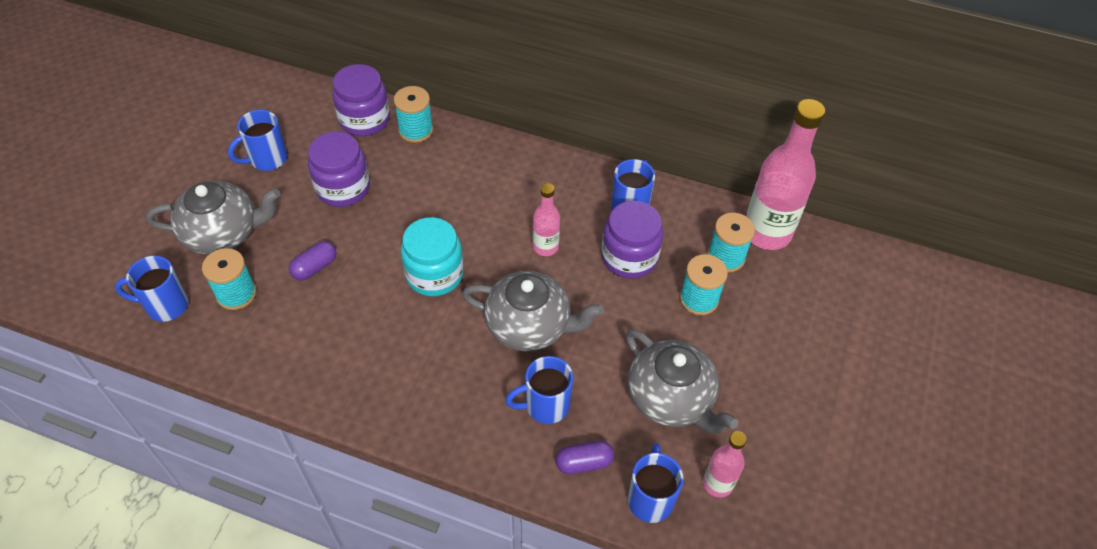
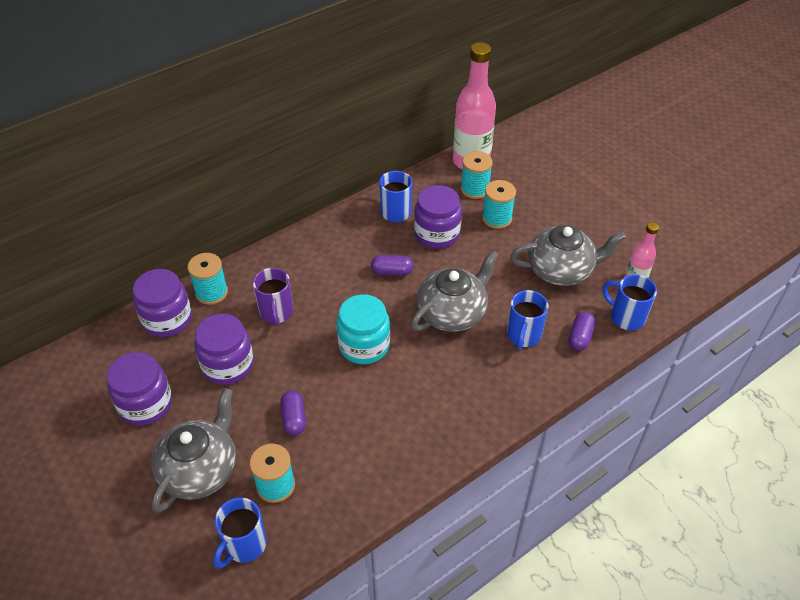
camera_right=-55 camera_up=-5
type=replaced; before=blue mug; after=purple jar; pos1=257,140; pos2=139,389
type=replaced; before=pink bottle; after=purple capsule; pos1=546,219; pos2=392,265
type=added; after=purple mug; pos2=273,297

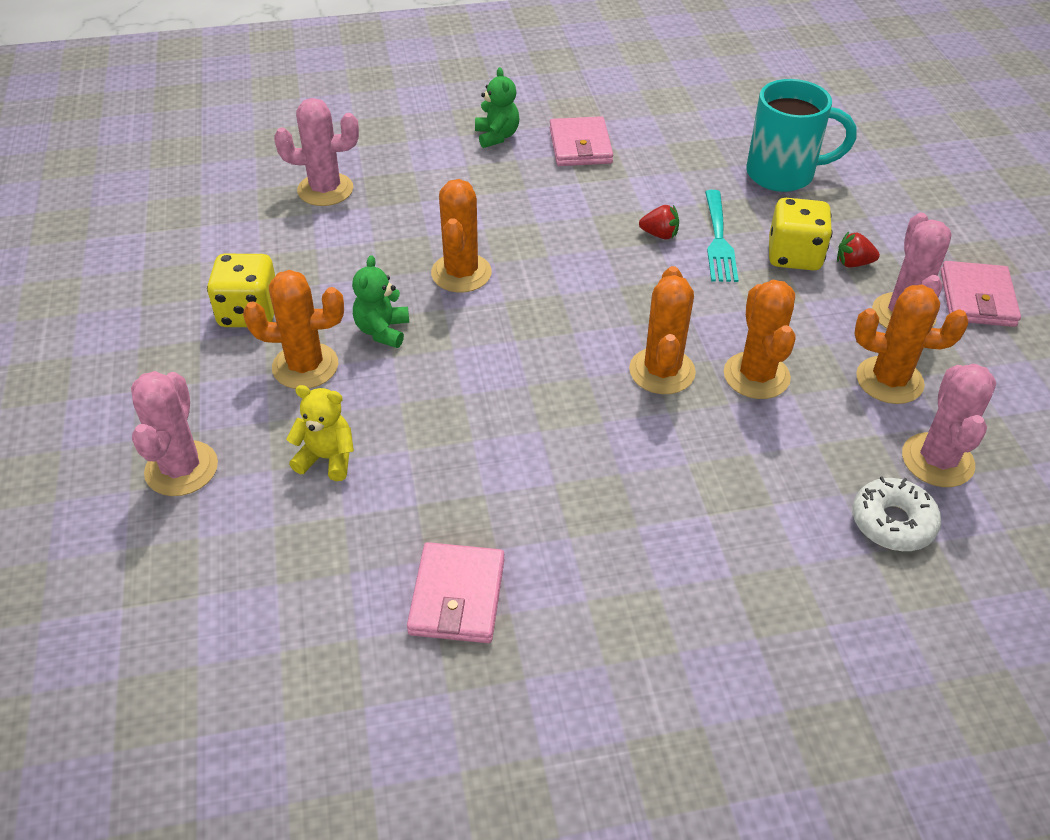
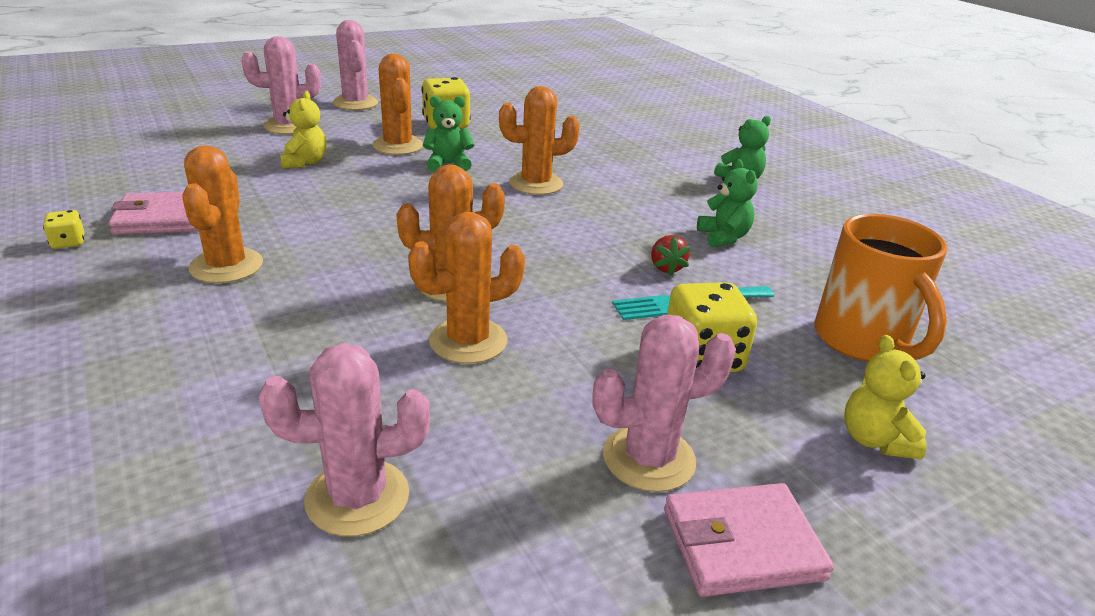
camera_right=70 camera_up=-15
type=moved; before=pink cactus; pos1=316,152; pos2=355,65
type=removed; before=pink wallet; pos1=581,141
type=recoloured; before=turquoise mug; after=orange mug; pos1=801,135; pos2=881,288
type=removed; before=red strawberry; pos1=858,249
type=removed; before=white donut; pos1=896,513
type=moved; before=orange cactus; pos1=911,344; pos2=222,214
type=added; after=yellow dice; pos2=63,229
type=added; after=green teddy bear; pos2=727,203
type=added; after=yellow teddy bear; pos2=886,397

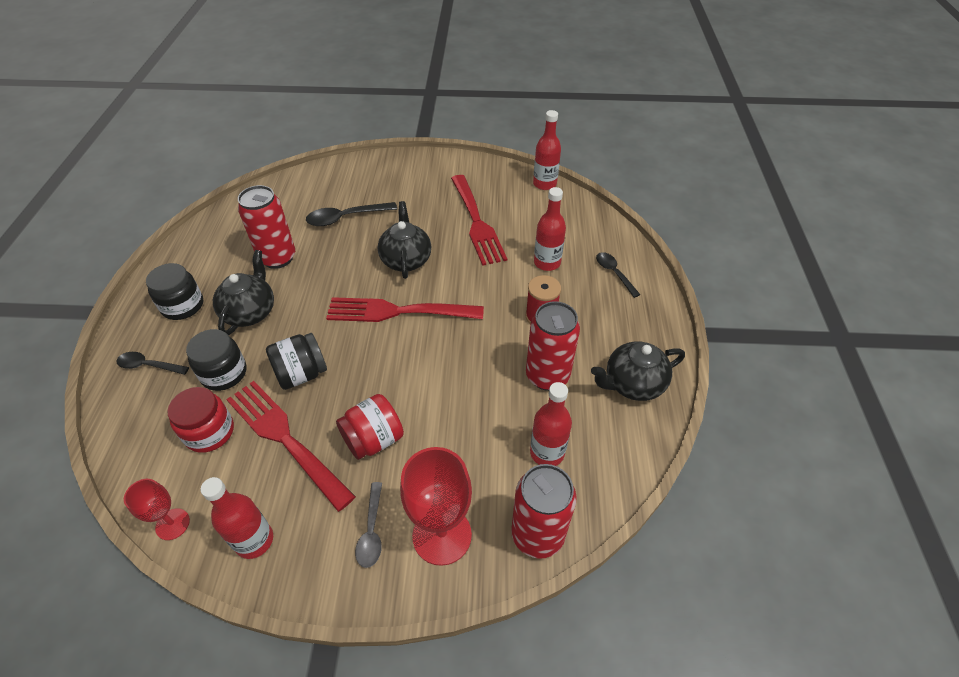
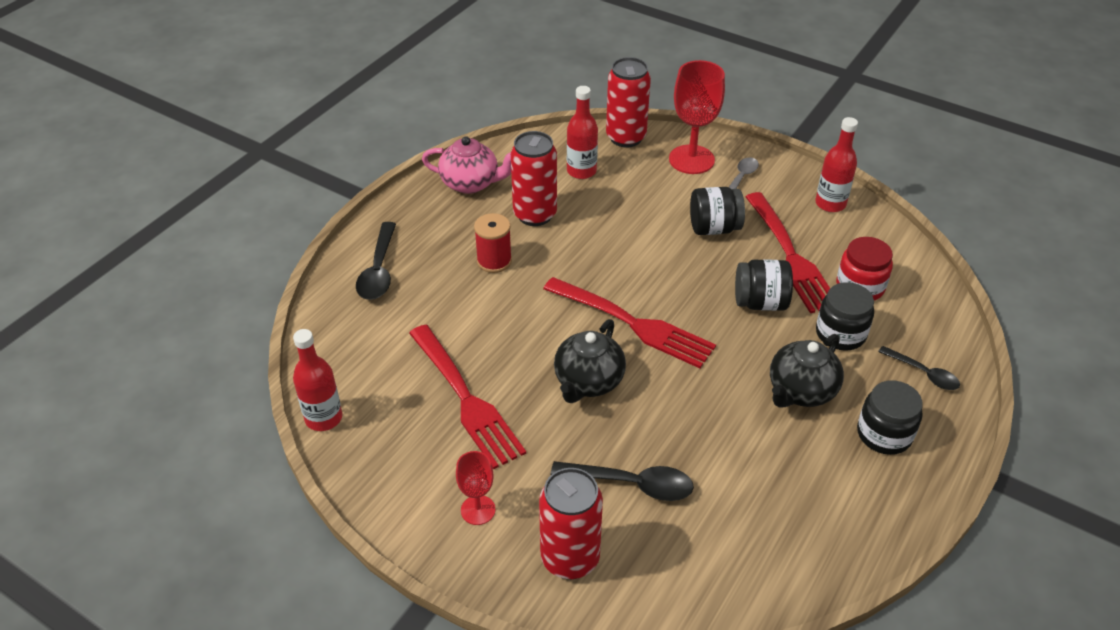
camera_right=-150 camera_up=-5
type=moved; before=red goblet; pos1=157,509; pos2=475,488
type=moved; before=red can; pos1=266,227; pos2=571,523
type=recoloured; before=red jar; after=black jar; pos1=370,427; pos2=717,211
type=turned; before=red fork; pos1=479,220; pos2=467,397; turn=135
type=removed; before=red bottle; pos1=550,229
type=recoloured; before=black teapot; after=pink teapot; pos1=638,371; pos2=466,165
type=resized; before=black spoon; pos1=618,275; pos2=376,261; scale=1.53

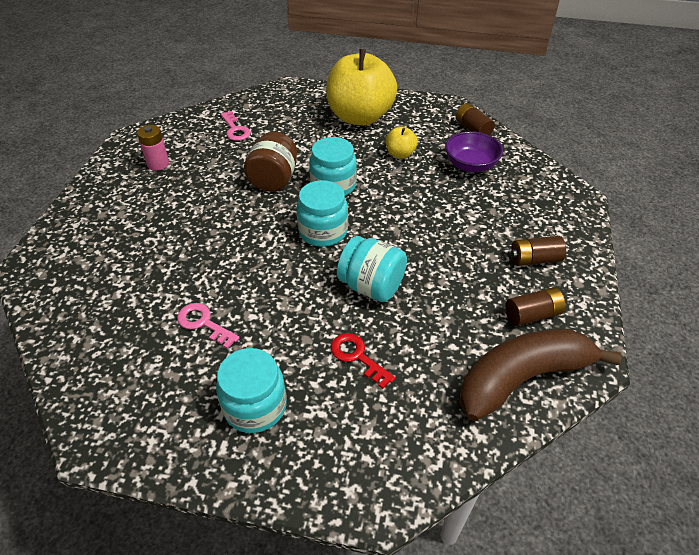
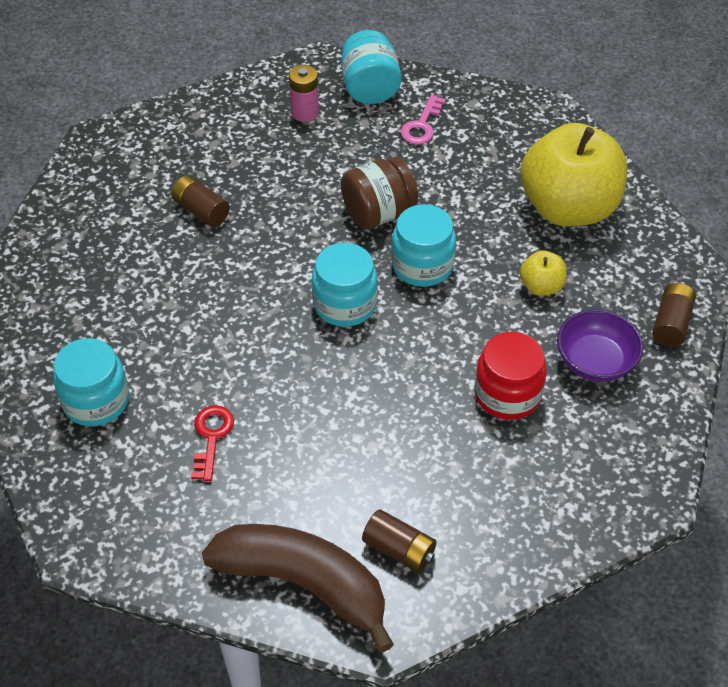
camera_right=50 camera_up=5
type=removed; before=pink key; pos1=208,326
type=moved; before=turquoise jar; pos1=372,269; pos2=371,67
type=moved; before=brown battery; pos1=538,251; pos2=200,201
type=added; after=red jar; pos2=511,376

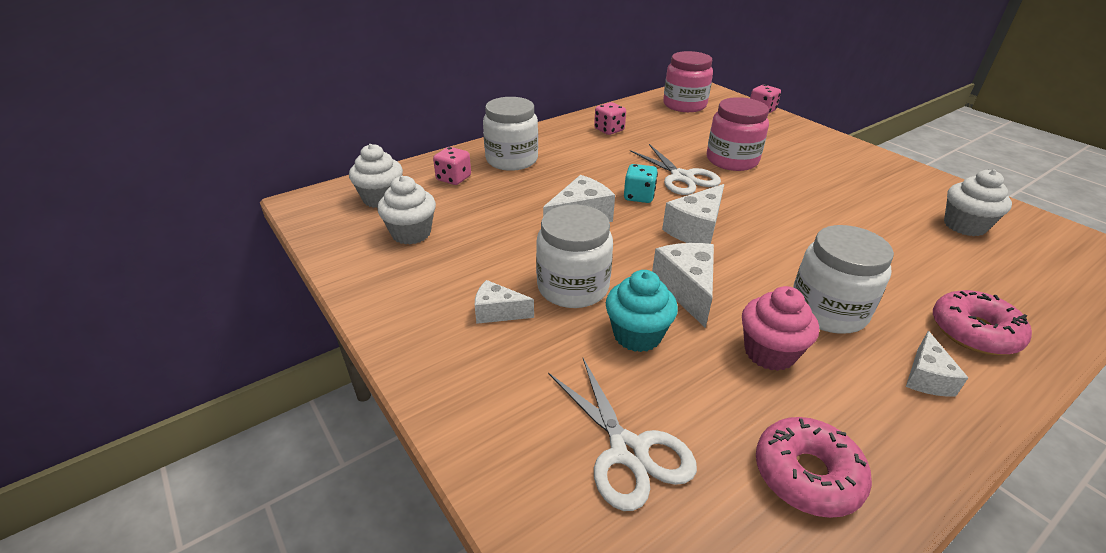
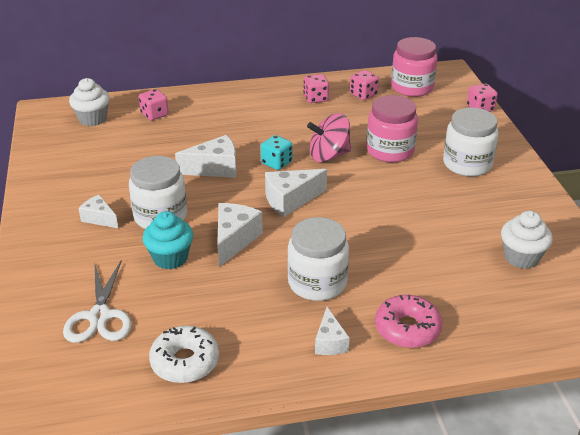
camera_right=25 camera_up=0
type=removed; before=white cupcake; pos1=406,210
type=moved; before=white jar; pos1=510,134; pos2=470,141
type=replaced; before=white scissors; after=pink spinning top; pos1=675,169; pos2=329,137
type=removed; before=pink cupcake; pos1=780,328
type=recoloured; before=pink donut; after=white donut; pos1=814,467; pos2=184,354
type=turned; before=white cheese; pos1=937,364; pos2=332,331; turn=-45
type=added; after=pink dice; pos2=364,85

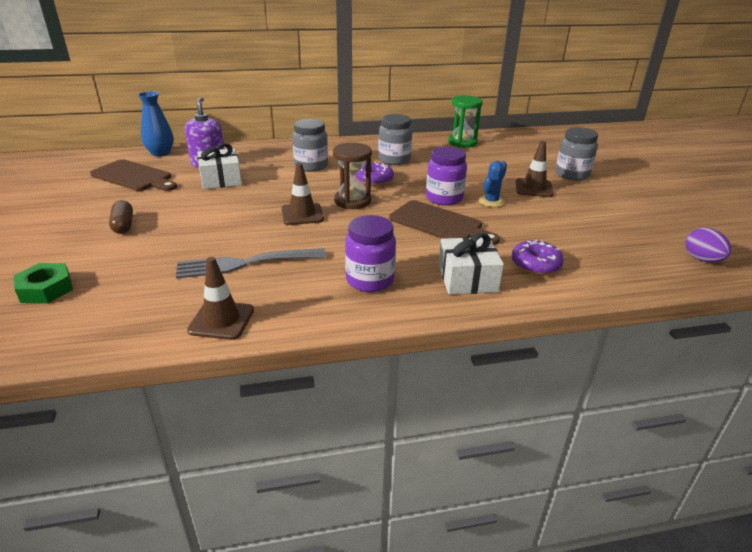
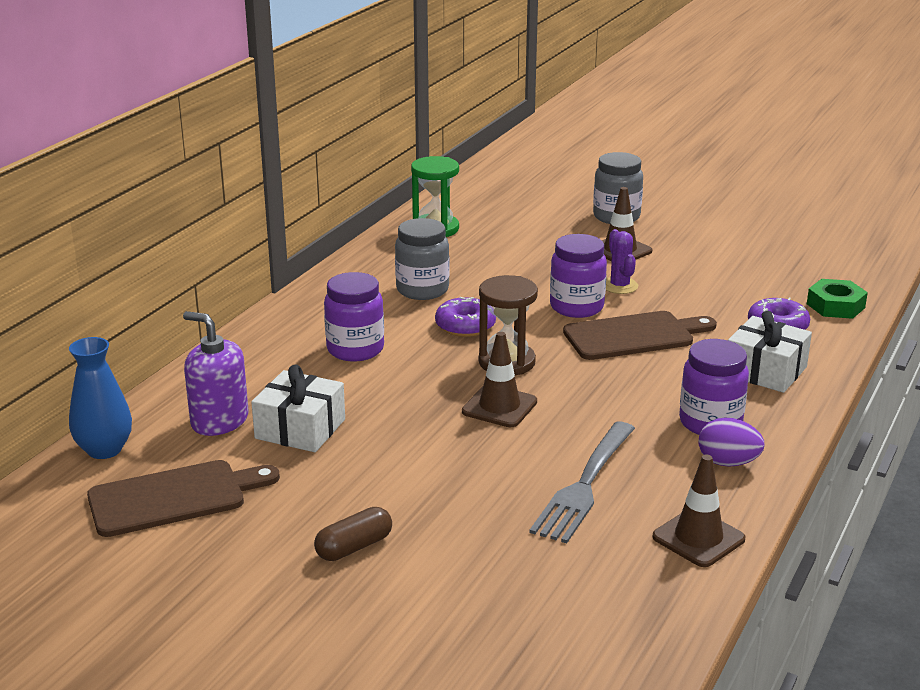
camera_right=-50 camera_up=-5
type=moved; before=green nut; pos1=43,283; pos2=837,299
type=turned; before=brown capsule; pos1=121,217; pos2=353,534; turn=-60
type=recoloured; before=grey jar; after=purple jar; pos1=310,145; pos2=354,316
type=recoloured; before=blue cactus; after=purple cactus; pos1=492,184; pos2=622,261
type=moved; before=purple egg; pos1=709,245; pos2=732,442

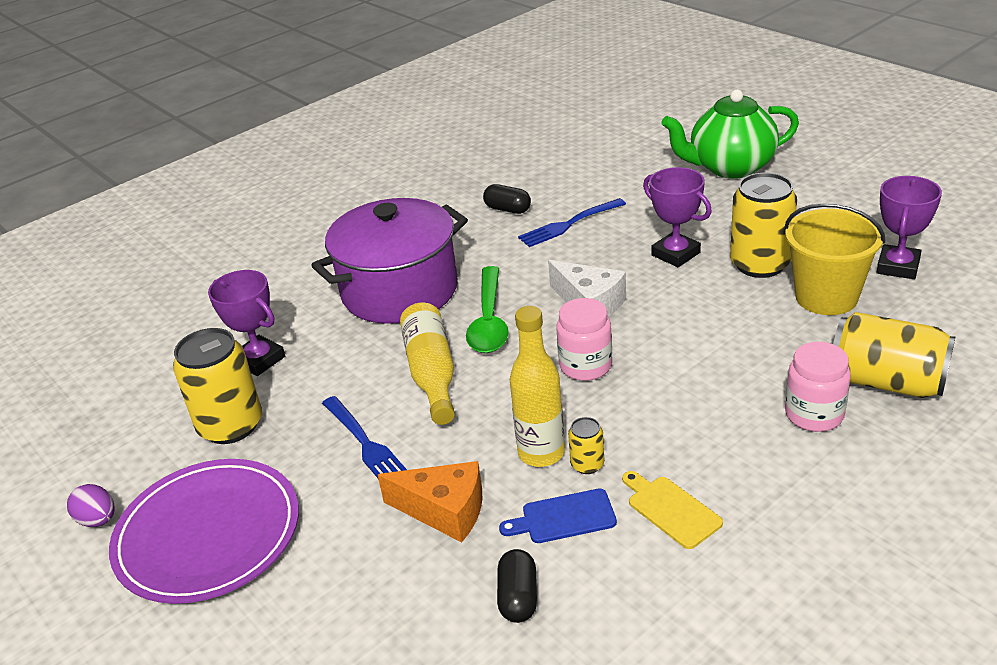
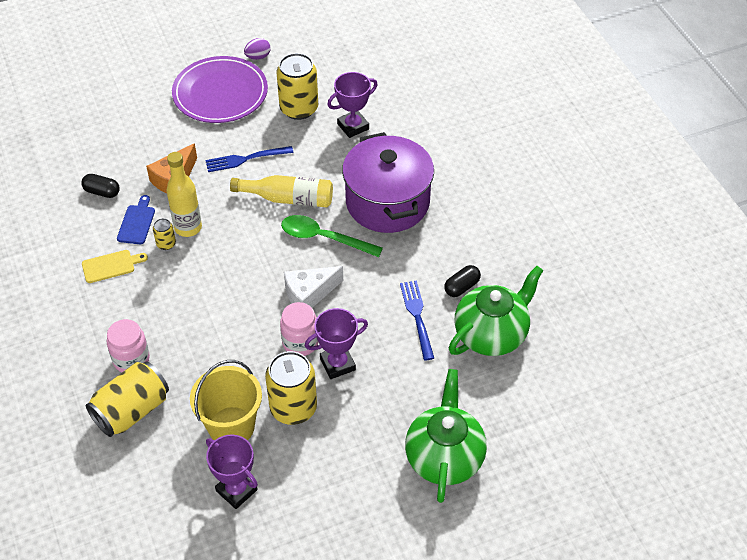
camera_right=105 camera_up=15
type=moved; before=pink jar; pos1=584,339; pos2=299,329
type=added; after=green teapot; pos2=496,311

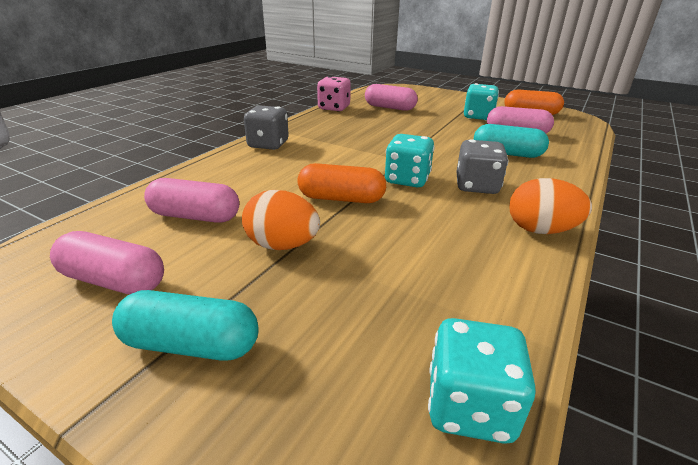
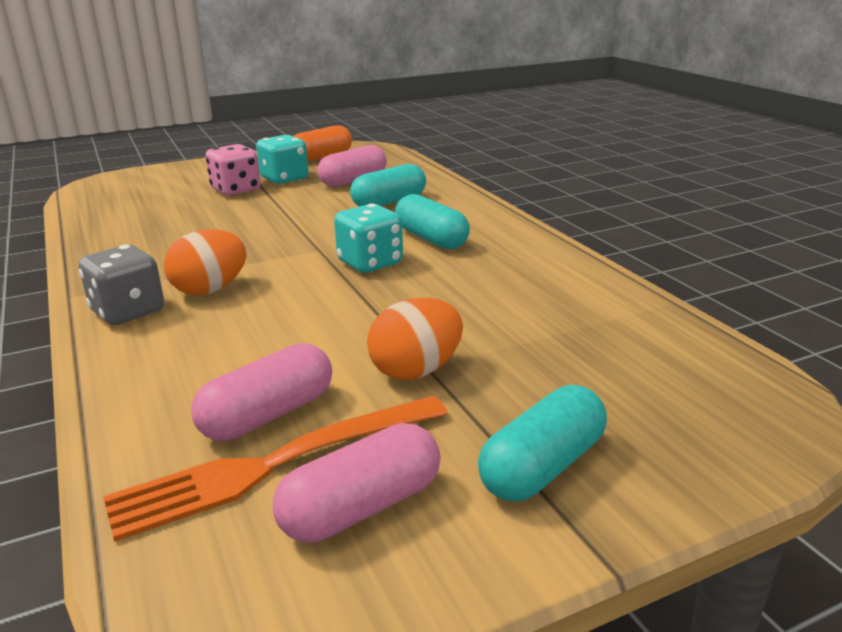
camera_right=-55 camera_up=-5
type=removed; before=orange capsule; pos1=341,183
type=moved; before=pink dice; pos1=334,93; pos2=233,170
type=removed; before=pink capsule; pos1=391,97
type=removed; before=turquoise dice; pos1=482,381
type=replaced; before=grey dice; after=turquoise capsule; pos1=482,166; pos2=432,221
type=moved; before=orange egg; pos1=550,206; pos2=205,262
type=added; after=orange fork; pos2=275,469

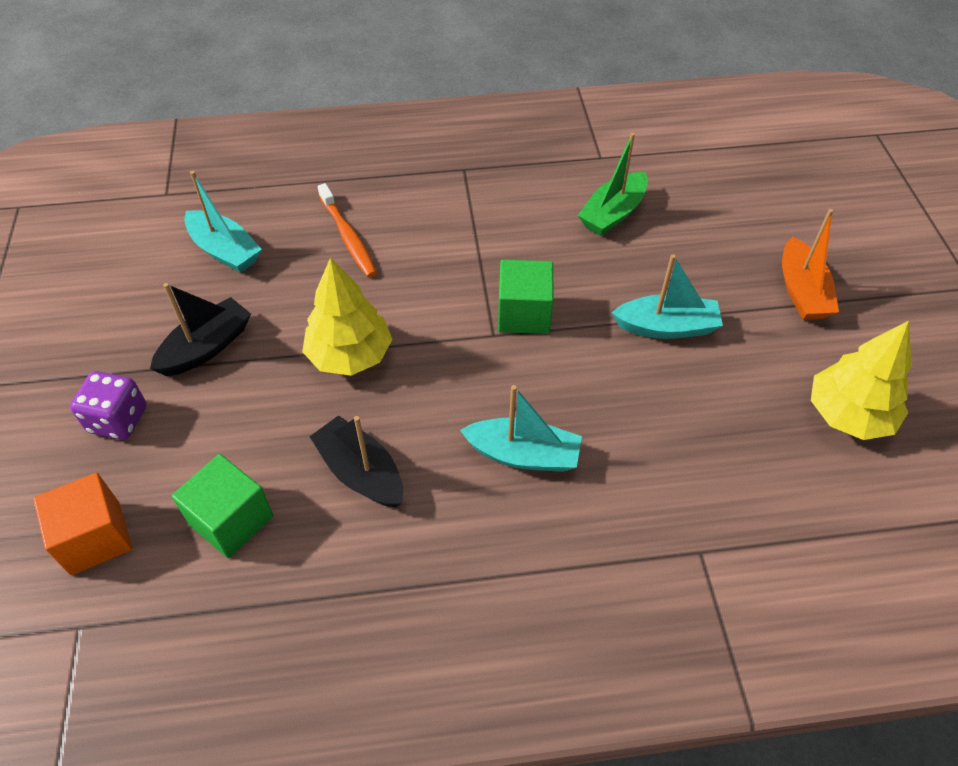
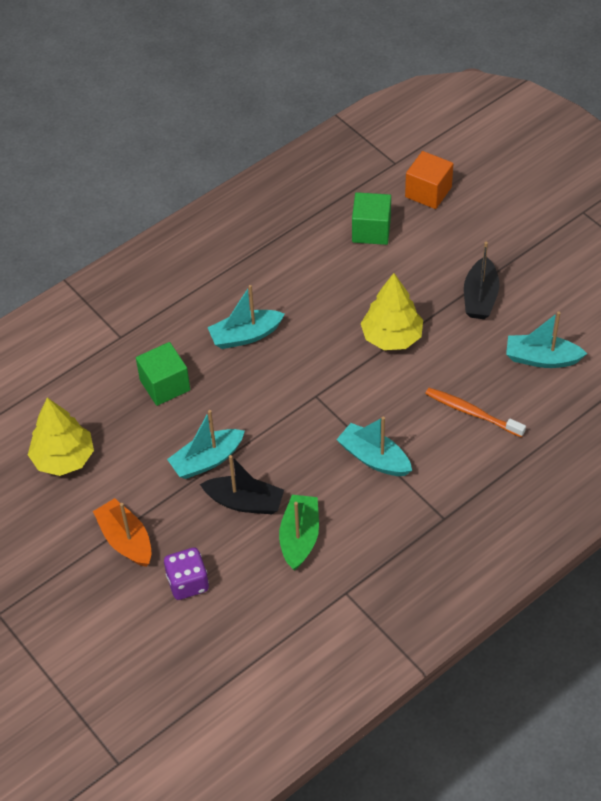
camera_right=150 camera_up=0
type=moved; before=purple dice; pos1=108,405; pos2=186,574
type=moved; before=black boat; pos1=356,461; pos2=242,484
type=moved; before=green cube; pos1=526,297; pos2=163,374
type=added; after=turquoise boat; pos2=374,446

